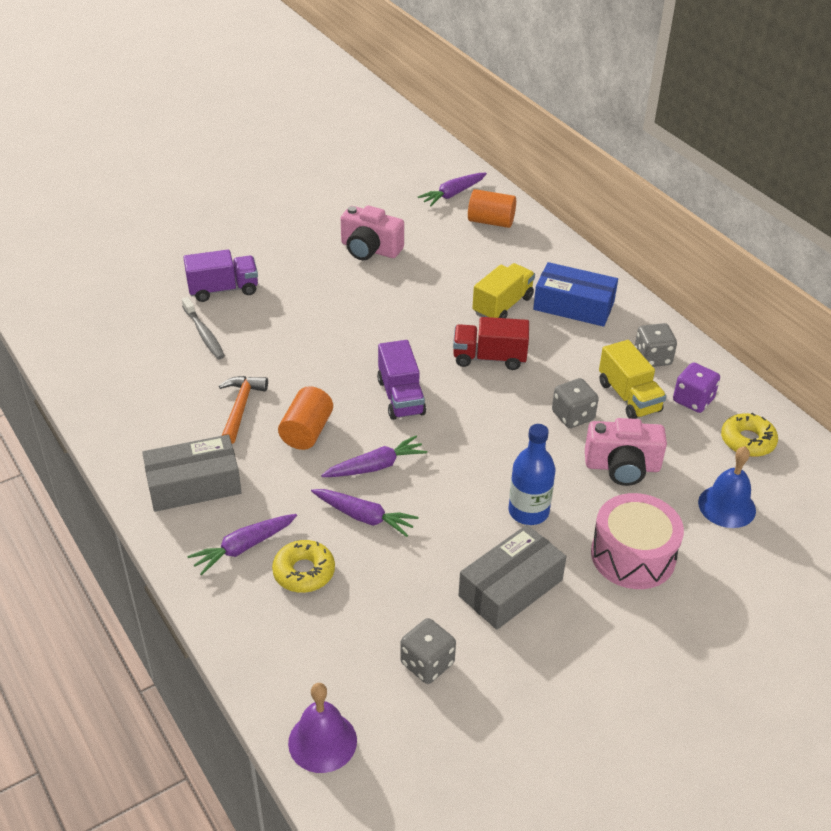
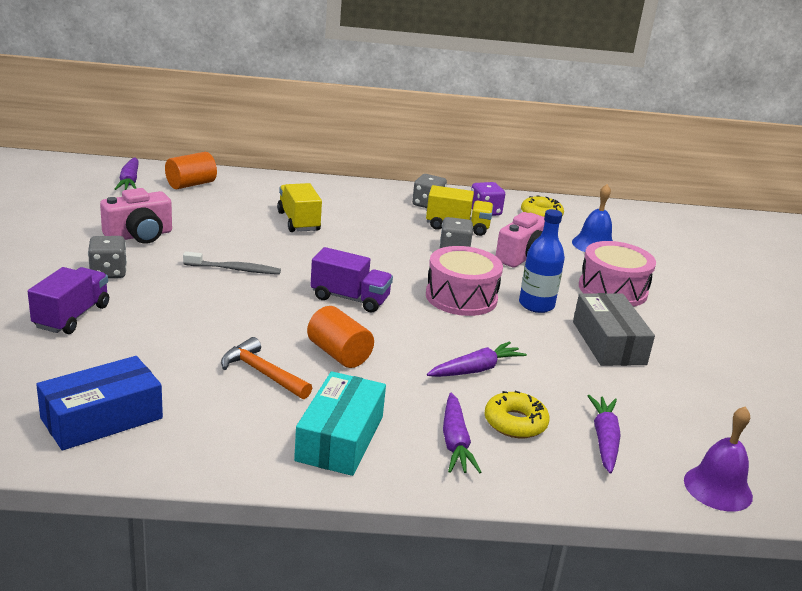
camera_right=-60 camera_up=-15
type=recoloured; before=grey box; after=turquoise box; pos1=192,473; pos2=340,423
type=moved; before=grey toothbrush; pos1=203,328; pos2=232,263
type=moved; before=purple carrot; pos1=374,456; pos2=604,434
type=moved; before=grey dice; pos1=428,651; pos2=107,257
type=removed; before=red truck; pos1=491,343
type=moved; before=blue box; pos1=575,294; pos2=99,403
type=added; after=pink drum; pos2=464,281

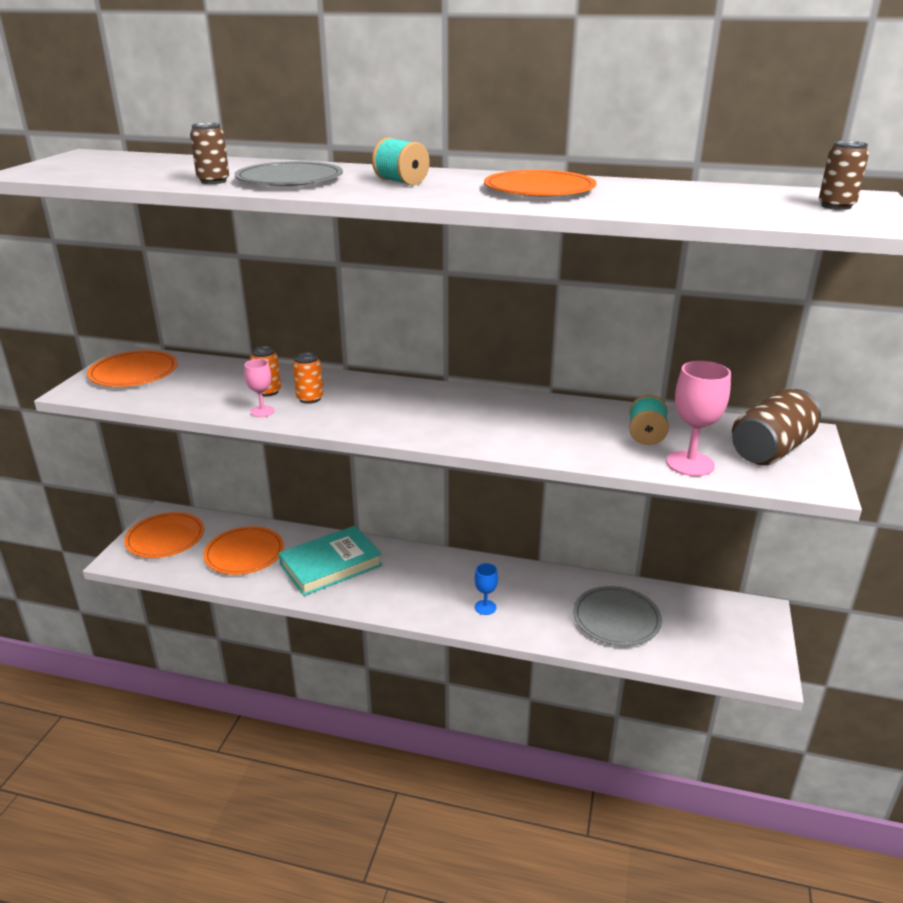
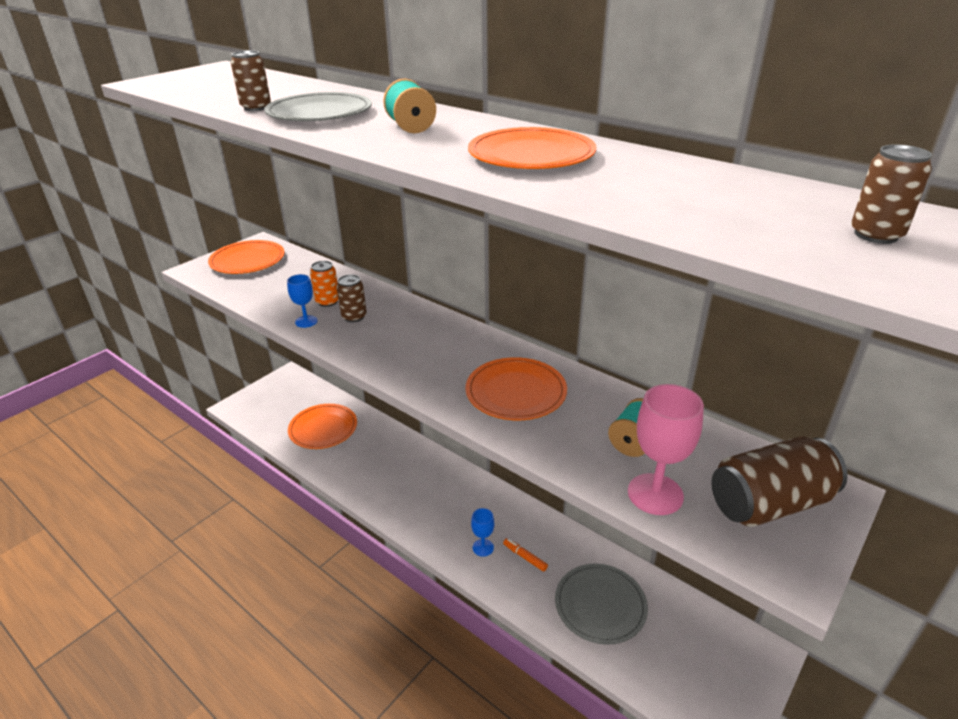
camera_right=25 camera_up=5
type=moved; before=orange plate; pos1=164,535; pos2=516,388
type=recoloured; before=pink goblet; after=blue goblet; pos1=259,388; pos2=302,301
type=removed; before=turquoise book; pos1=330,561
type=recoloured; before=orange can; after=brown can; pos1=308,378; pos2=352,298
type=added; after=orange marker; pos2=525,555

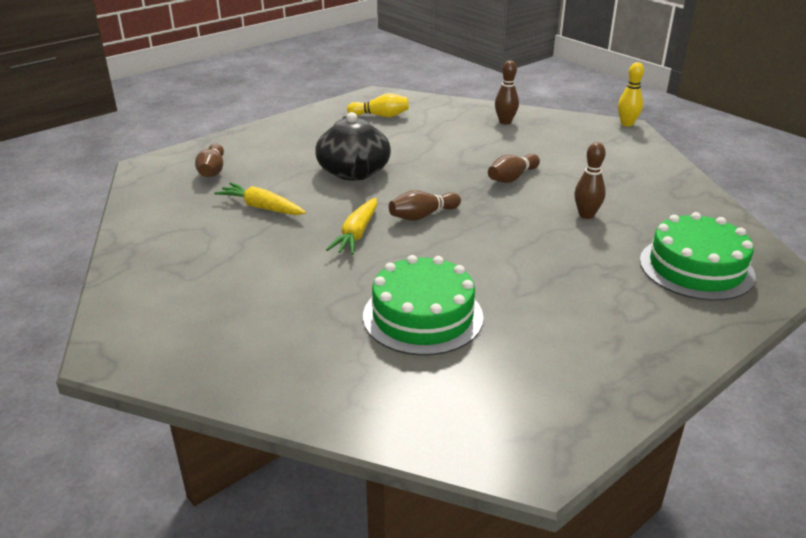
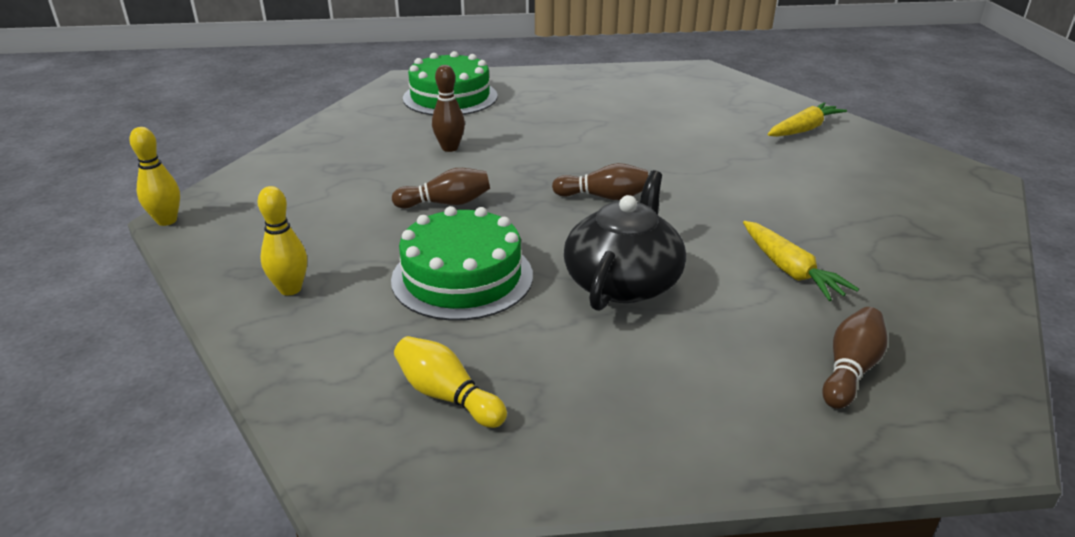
camera_right=-145 camera_up=0
type=moved; before=yellow carrot; pos1=351,226; pos2=807,119
type=moved; before=green cake; pos1=423,305; pos2=462,263
type=recoloured; before=brown bowling pin; after=yellow bowling pin; pos1=507,92; pos2=282,240

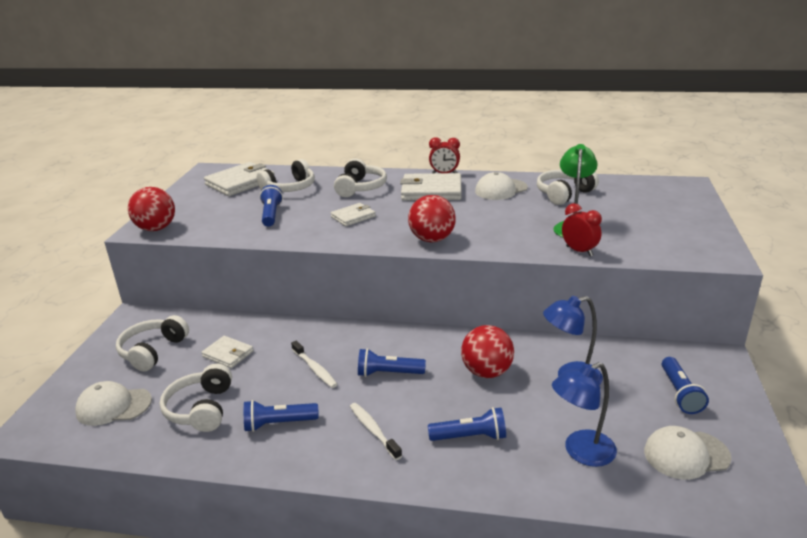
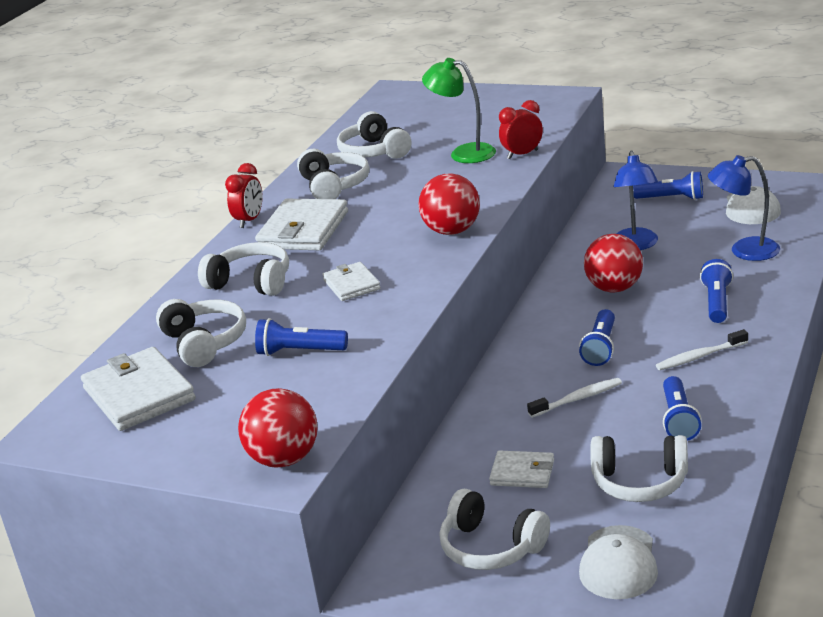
camera_right=-75 camera_up=0
type=turned; before=white wallet; pos1=227,352; pos2=521,469; turn=60
type=replaced; before=white cap; after=white headphones; pos1=501,186; pos2=333,174
type=turned; before=blue lamp; pos1=584,414; pos2=744,208; turn=105

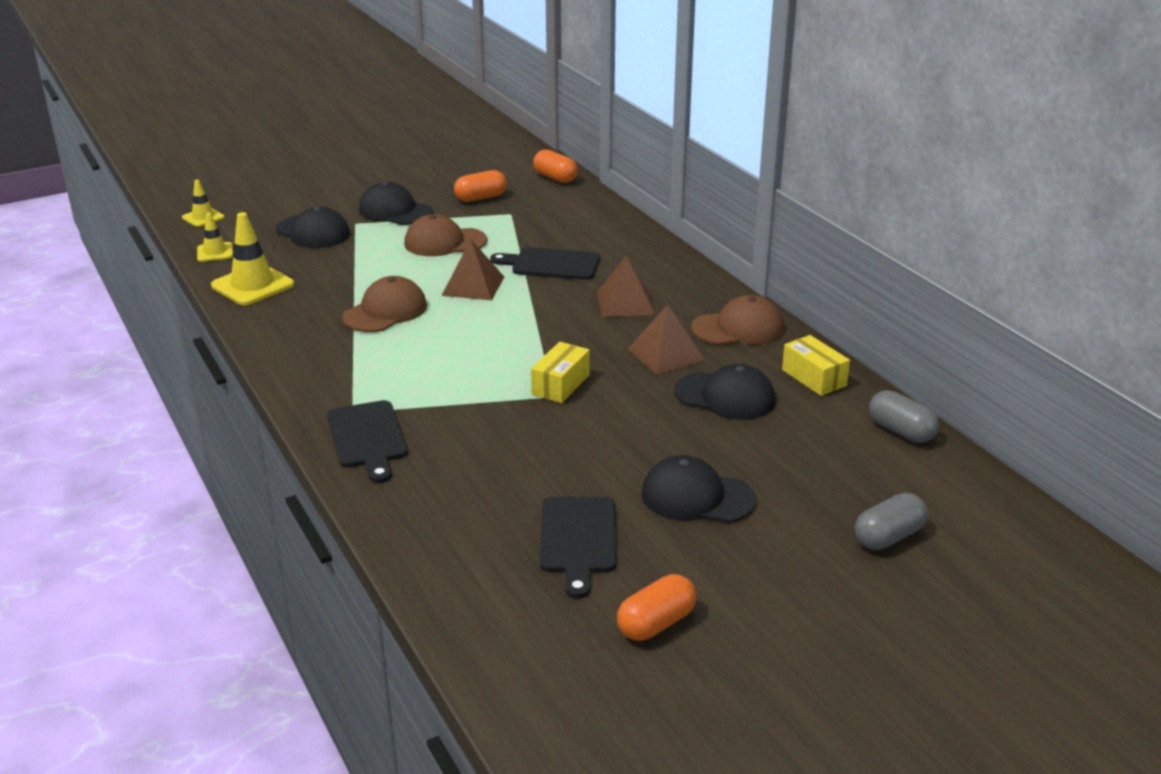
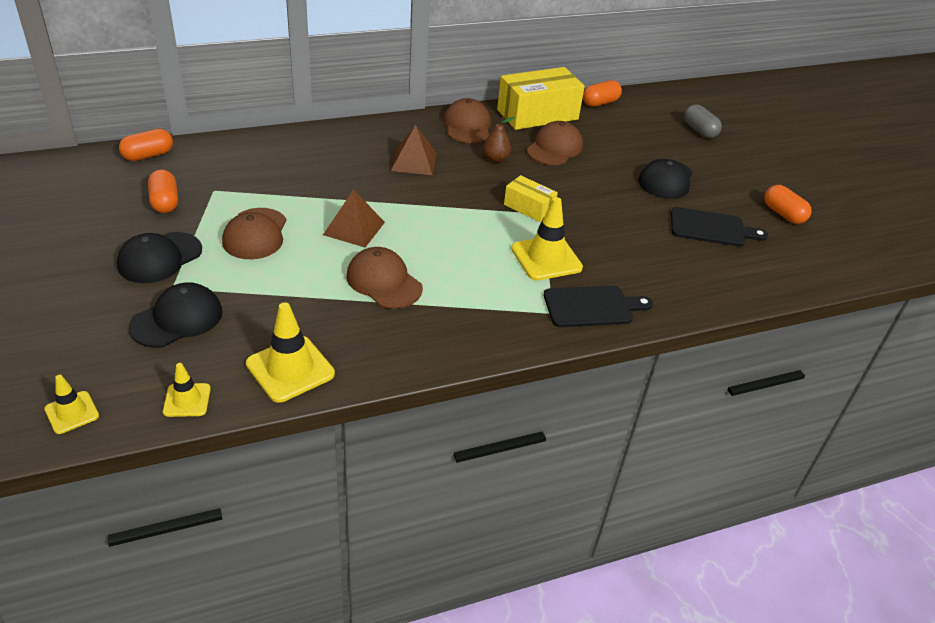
camera_right=-85 camera_up=10
type=removed; before=black cutting board; pos1=545,263
type=replaced; before=brown pyramid; after=brown pear; pos1=666,340; pos2=499,140
type=recoloured; before=black cap; after=brown cap; pos1=725,392; pos2=555,143
type=resized; before=yellow box; pos1=816,365; pos2=541,98; scale=1.88
type=recoloured; before=grey capsule; after=orange capsule; pos1=904,416; pos2=602,93
type=added; after=yellow traffic cone; pos2=547,238

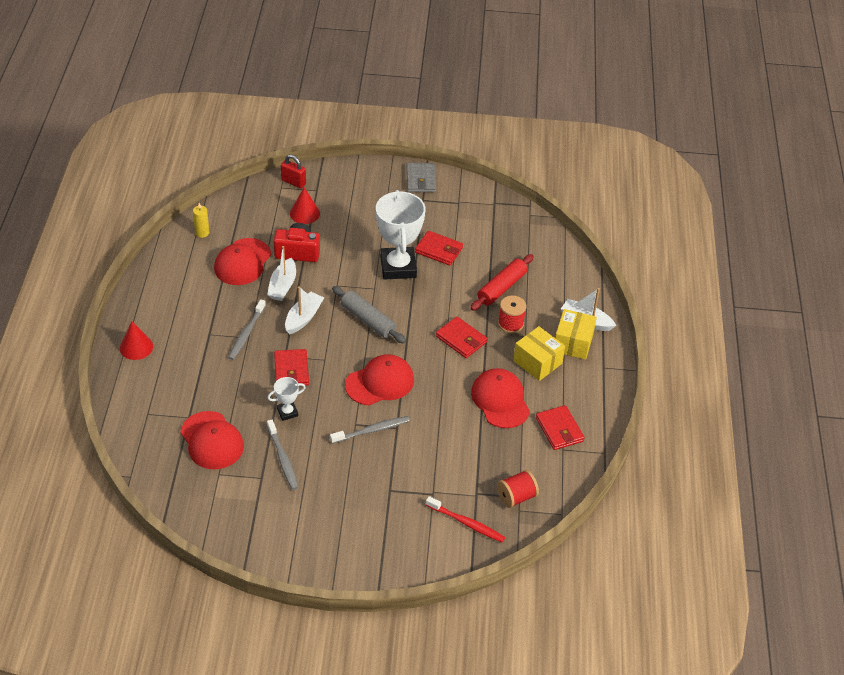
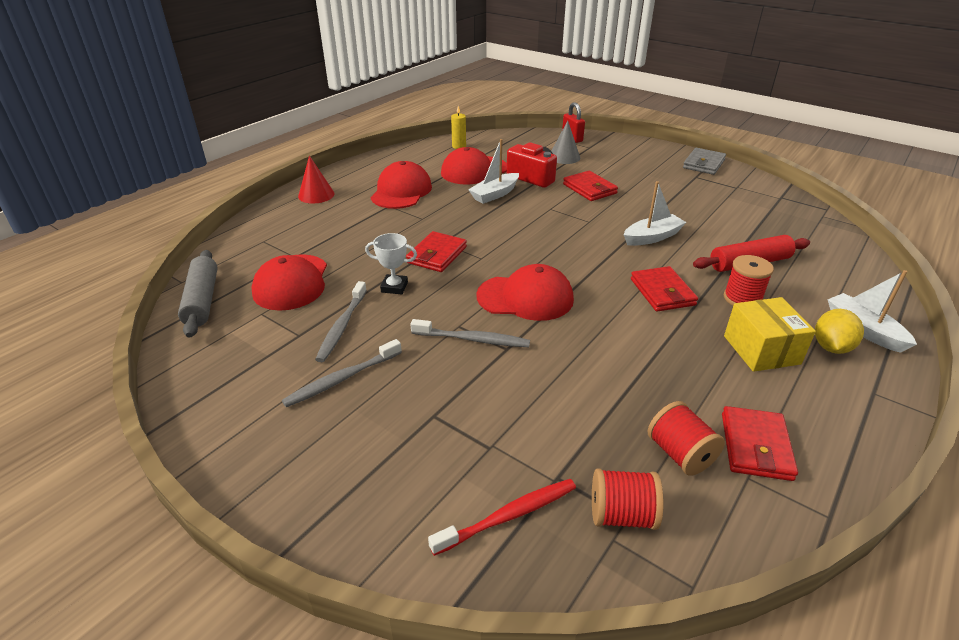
camera_right=35 camera_up=-10
type=moved; before=grey toothbrush; pos1=247,329; pos2=342,373
type=moved; before=white boat; pos1=304,310; pos2=655,213
type=recoloured; before=red cone; after=grey cone; pos1=305,205; pos2=566,142
type=moved; before=grey rolling pin; pos1=369,315; pos2=198,294
type=removed; before=white trophy; pos1=400,235
type=moved; before=red wallet; pos1=439,248; pos2=590,186
type=turned; before=red toothbrush; pos1=466,519; pos2=502,517; turn=-90
type=moved; before=red cap; pos1=500,398; pos2=401,185
type=replaced; before=yellow box; after=yellow lemon; pos1=576,334; pos2=839,331
type=added; after=red spool; pos2=686,438

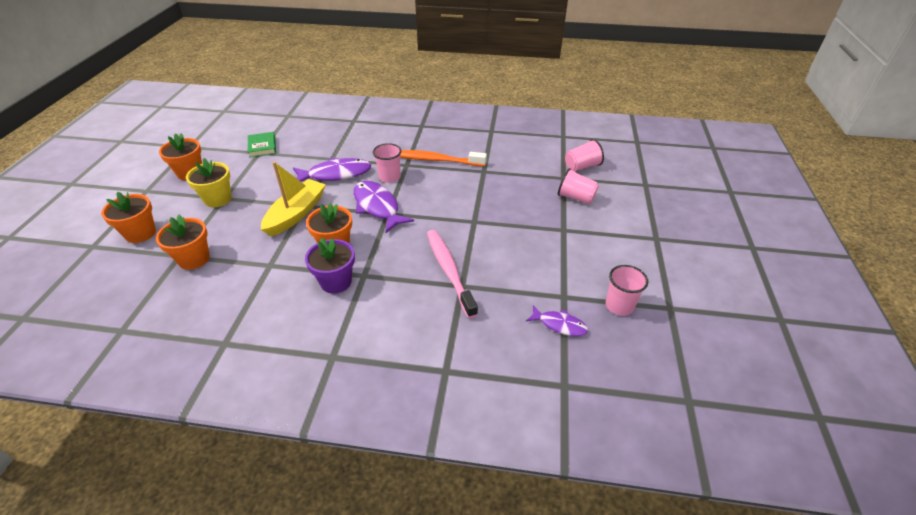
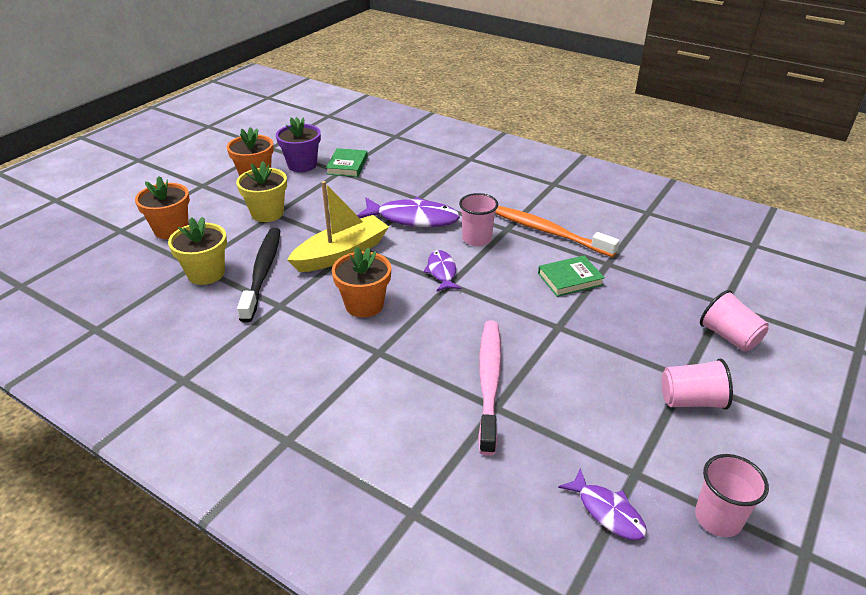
camera_right=25 camera_up=-5
type=recoloured; before=orange flower pot; after=yellow flower pot; pos1=183,242; pos2=197,251
type=moved; before=purple flower pot; pos1=330,266; pos2=298,144
type=resized; before=purple fish; pos1=384,207; pos2=442,271; scale=0.57
type=moved; before=pink cup; pos1=584,155; pos2=697,384
type=added; after=black toothbrush; pos2=259,275
type=added; after=green book; pos2=571,276

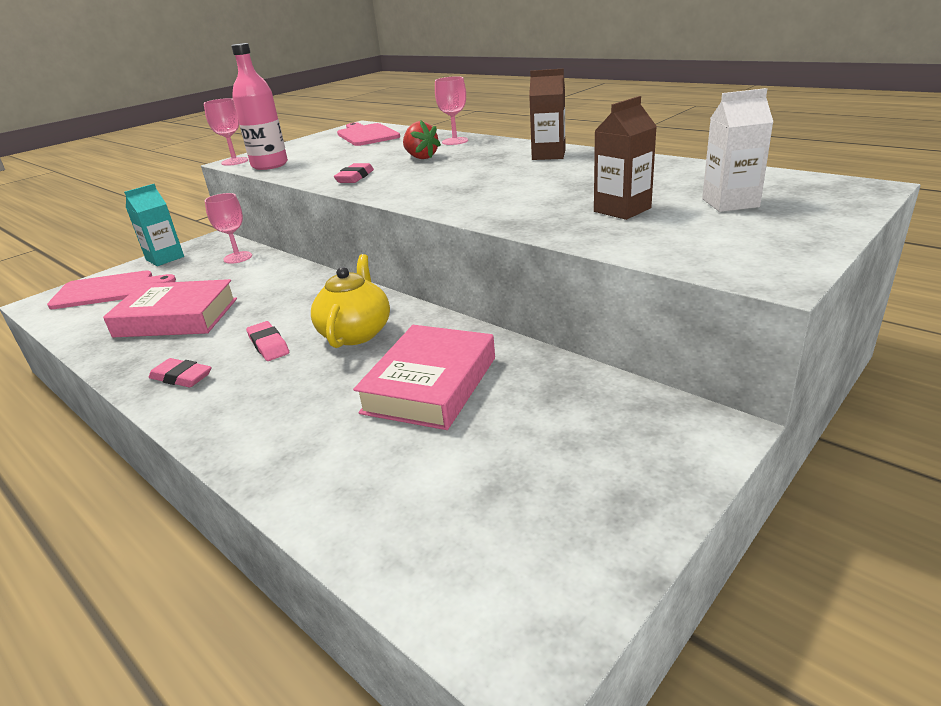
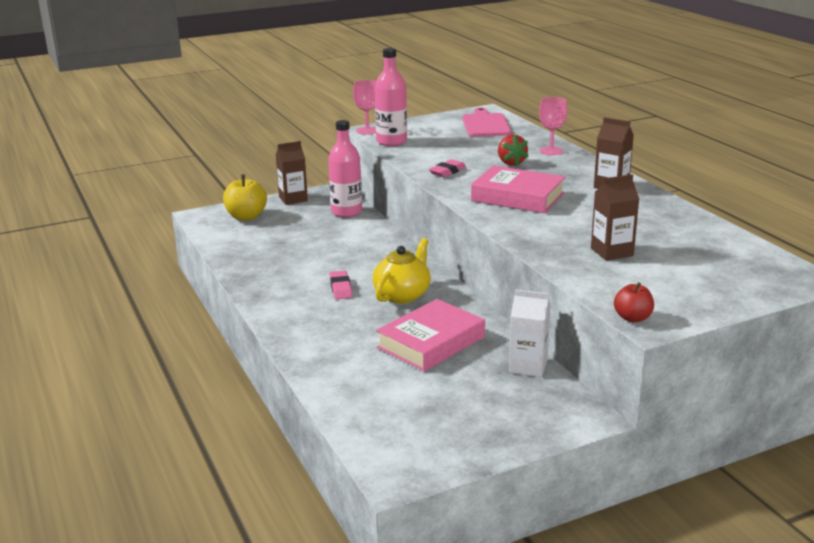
camera_right=20 camera_up=-5
type=replaced; before=pink cutting board; after=yellow apple; pos1=111,289; pos2=245,197
type=moved; before=pink book; pos1=170,308; pos2=518,189
type=recoloured; before=turquoise carton; after=brown carton; pos1=154,225; pos2=292,173
type=removed; before=pink eraser; pos1=180,372
type=replaced; before=pink goblet; after=pink bottle; pos1=228,228; pos2=345,168
type=moved; before=white carton; pos1=737,150; pos2=529,333
type=added; after=red apple; pos2=634,302

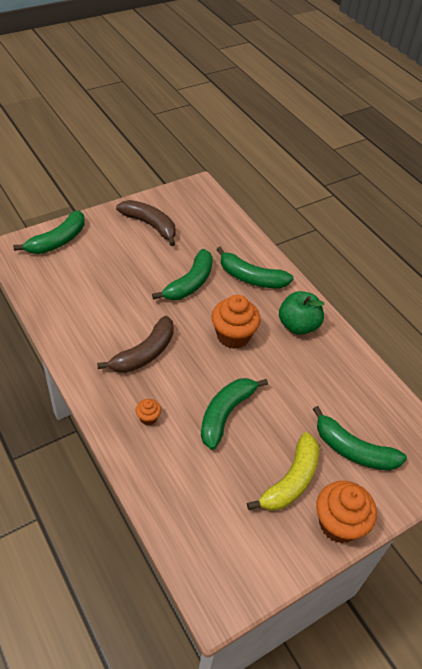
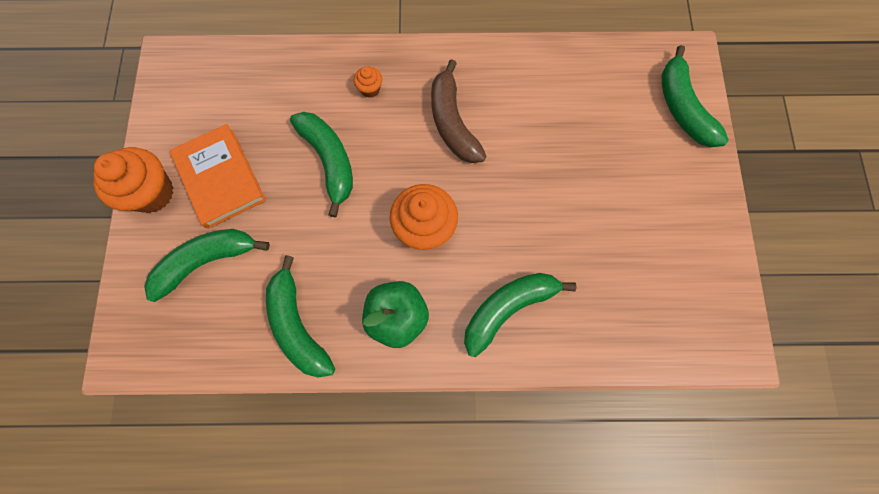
camera_right=125 camera_up=25
type=removed; before=brown banana; pos1=146,223
type=moved; before=green banana; pos1=182,274; pos2=300,316
type=replaced; before=yellow banana; after=orange book; pos1=283,471; pos2=217,176

